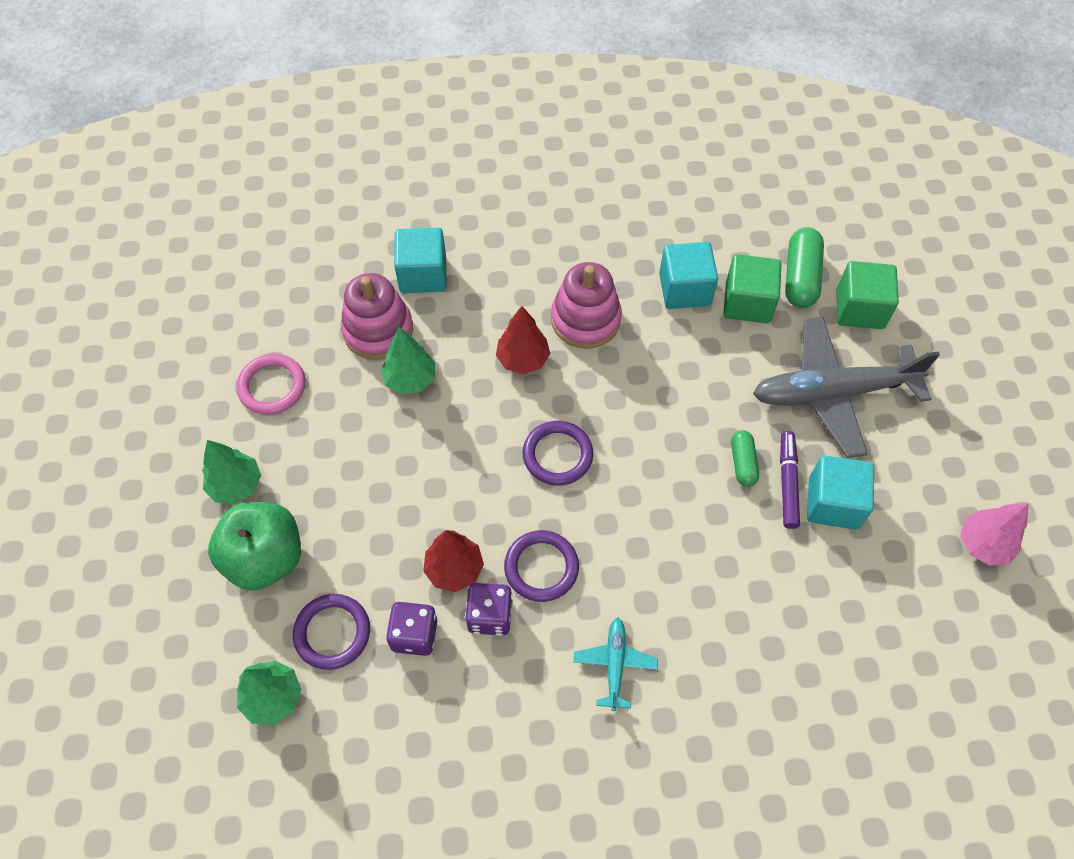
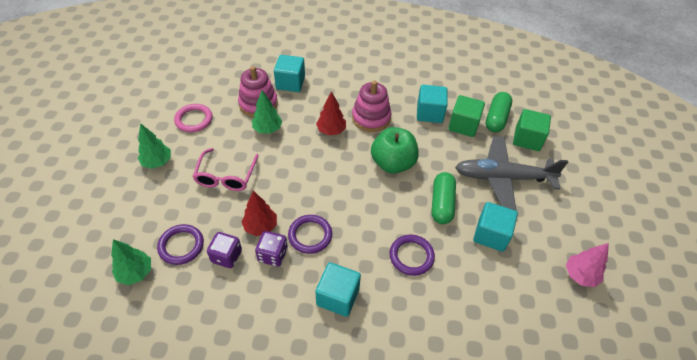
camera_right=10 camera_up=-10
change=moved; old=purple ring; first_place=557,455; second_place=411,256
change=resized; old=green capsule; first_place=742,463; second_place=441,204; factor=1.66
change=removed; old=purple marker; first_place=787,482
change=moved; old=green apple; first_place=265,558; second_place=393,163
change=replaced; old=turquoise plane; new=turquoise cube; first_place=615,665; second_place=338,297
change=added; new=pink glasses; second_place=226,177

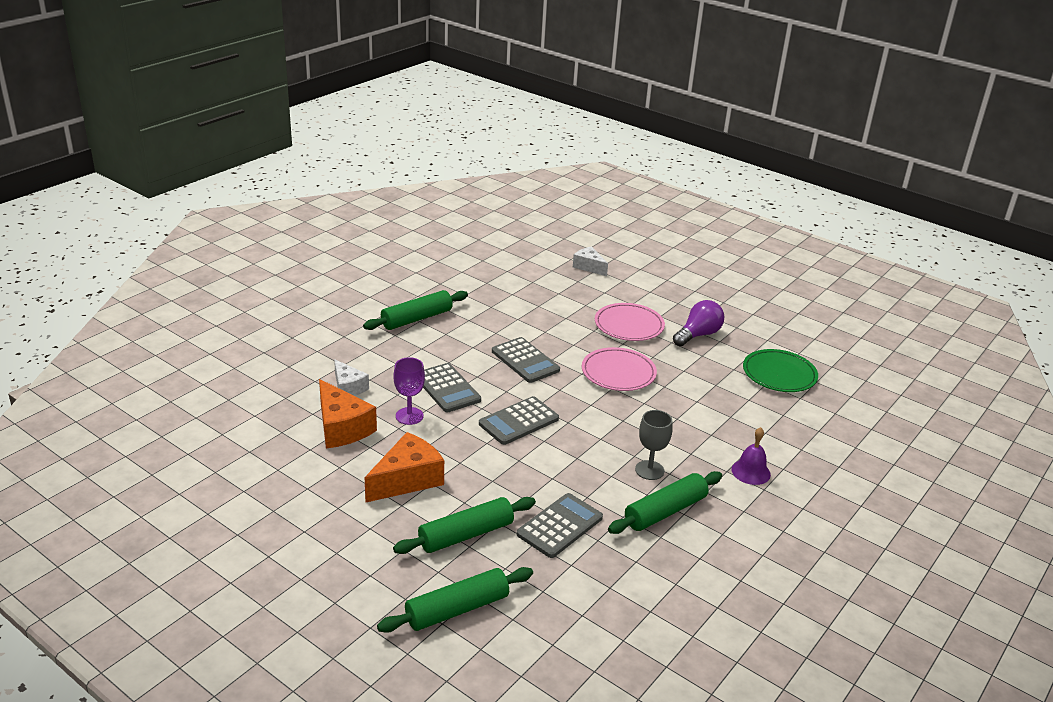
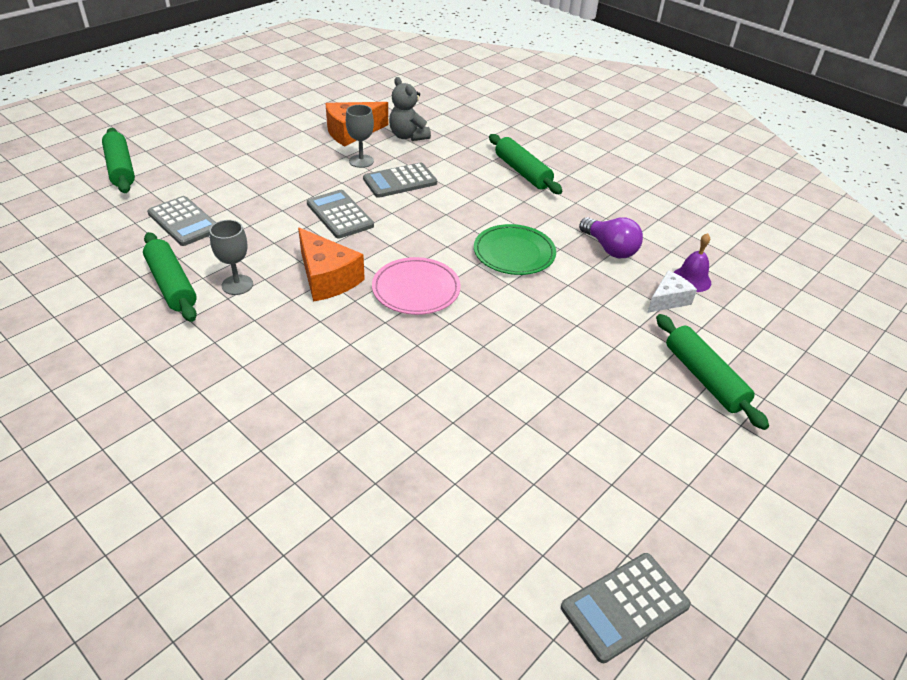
camera_right=95 camera_up=10
change=moved; old=purple light bulb; first_place=698,335; second_place=609,249
change=removed; old=pink plate; first_place=629,325
change=moved; old=grey calculator; first_place=525,361; second_place=625,606
change=moved; old=green plate; first_place=779,374; second_place=514,253
change=recoloured; old=purple goblet; new=grey goblet; first_place=409,416; second_place=361,161
change=replaced; old=white cheese; new=grey teddy bear; first_place=348,387; second_place=408,136
change=moved; old=purple bell; first_place=751,472; second_place=691,279
change=moved; old=orange cheese; first_place=407,479; second_place=327,278
change=moved; old=green rolling pin; first_place=466,535; second_place=704,378

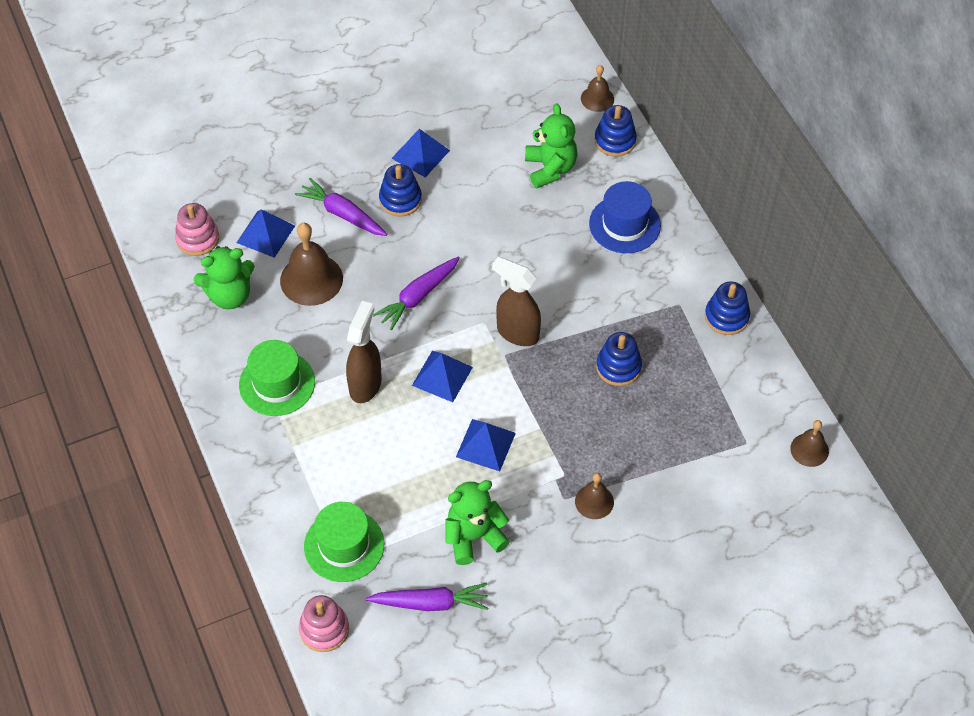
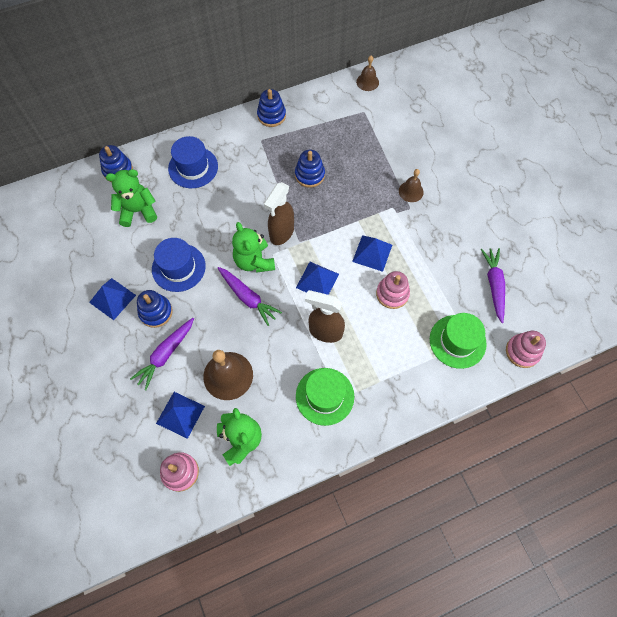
camera_right=-90 camera_up=10
change=removed; old=brown bell; first_place=597,98
change=moved; old=green teddy bear; first_place=474,537; second_place=254,261
change=added; new=blue hat; second_place=178,267
change=added; new=pink stacking toy; second_place=392,294

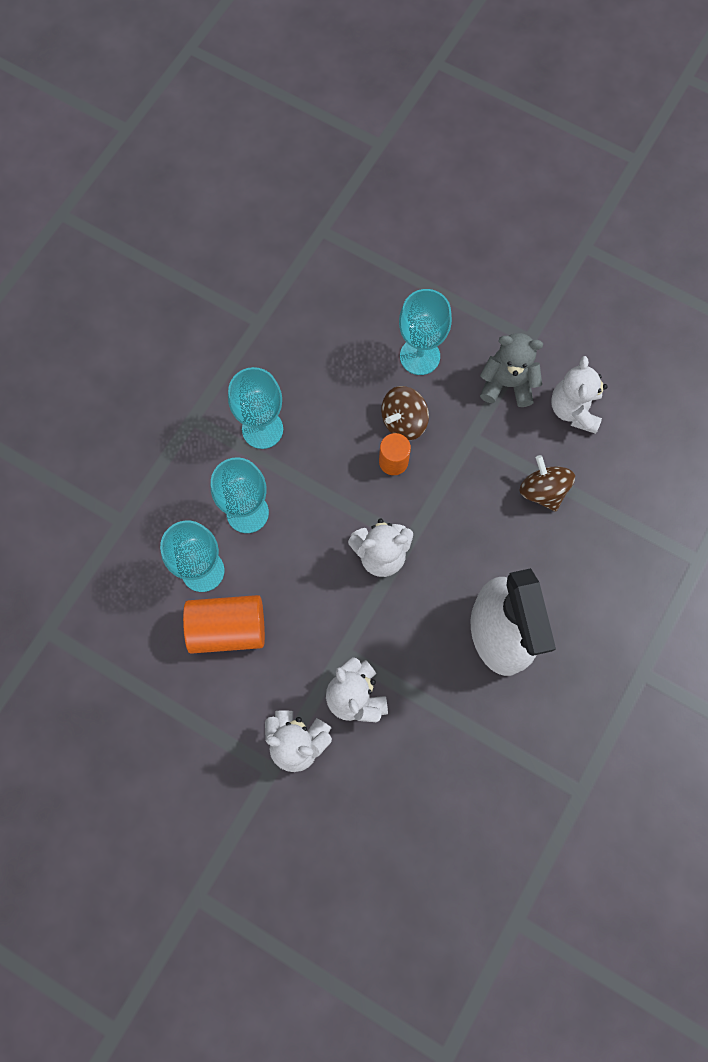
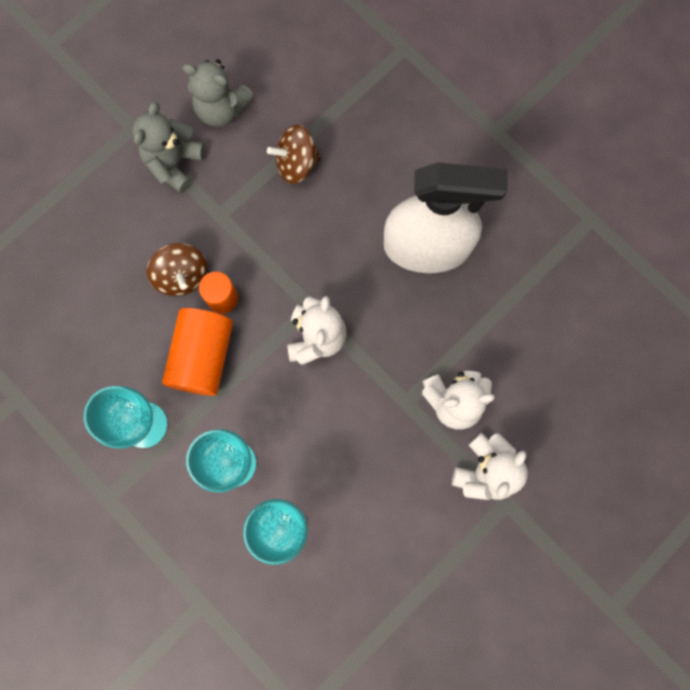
camera_right=-75 camera_up=5
change=removed; old=turquoise goblet; first_place=420,356
change=recoloured; old=white teddy bear; new=grey teddy bear; first_place=574,410; second_place=222,109
change=moved; old=orange cylinder; first_place=228,628; second_place=203,357

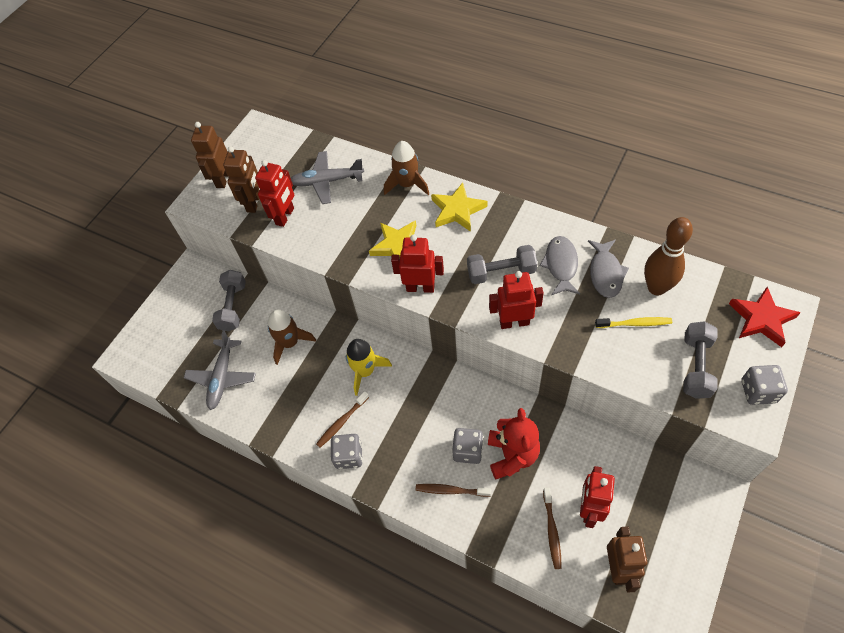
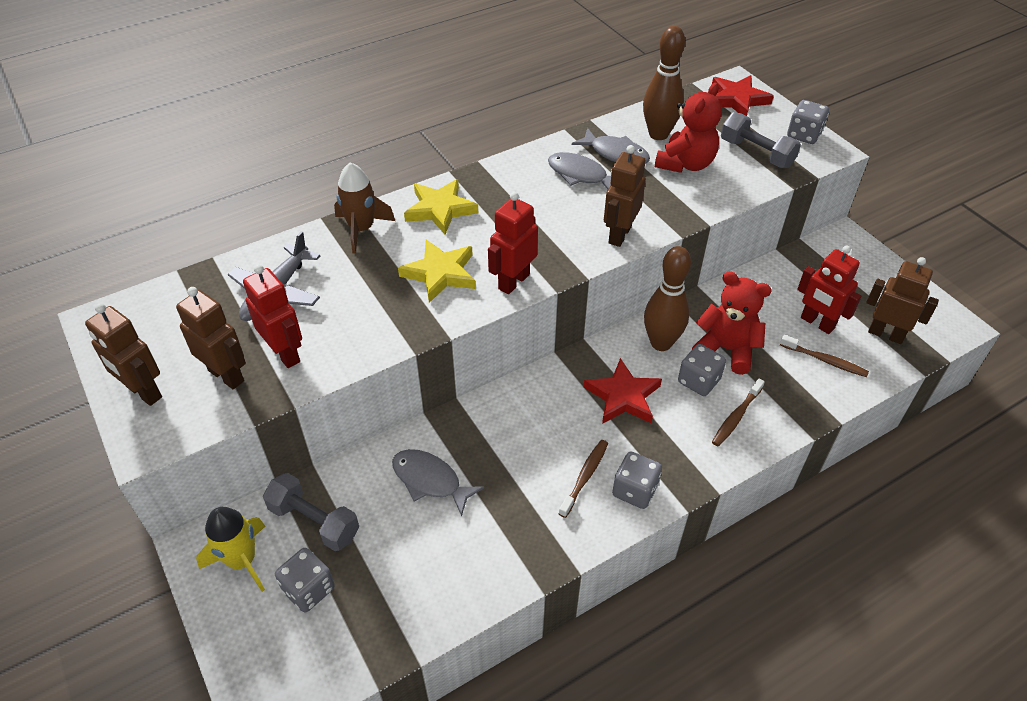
camera_right=-65 camera_up=-10
change=removed; old=grey dumbbell; first_place=501,272
change=recoloured; old=red robot; new=brown robot; first_place=514,322; second_place=619,235
change=replaced; old=brown rocket; new=grey fish; first_place=290,343; second_place=430,480
change=replaced; old=yellow toothbrush; new=red teddy bear; first_place=634,324; second_place=685,164
change=removed; old=grey plane; first_place=222,377
change=moved; old=yellow rocket; first_place=365,371; second_place=242,561
change=turned; old=brown toothbrush; first_place=342,422; second_place=585,477; degrees=-135
change=added; new=brown bowling pin; second_place=661,343
change=added; new=red star; second_place=623,396
change=added; new=grey dice; second_place=308,589

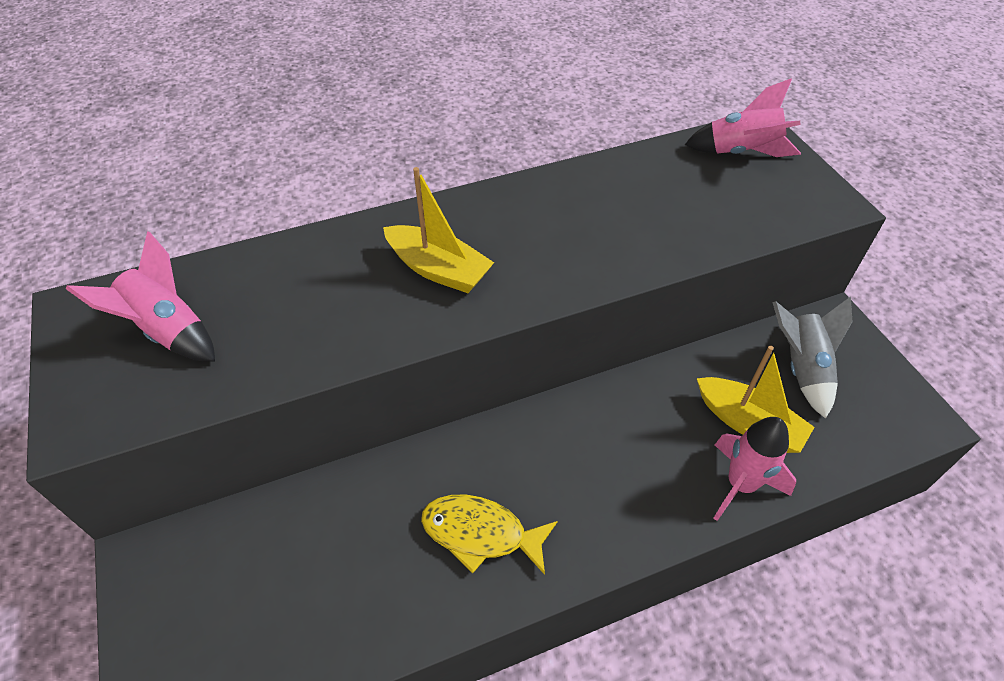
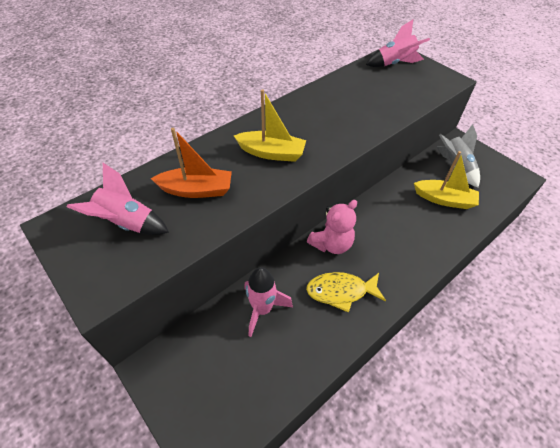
camera_right=-20 camera_up=0
change=moved; old=pink rocket; first_place=740,485; second_place=262,309
change=added; new=orange boat; second_place=196,190
change=added; new=pink teddy bear; second_place=331,244

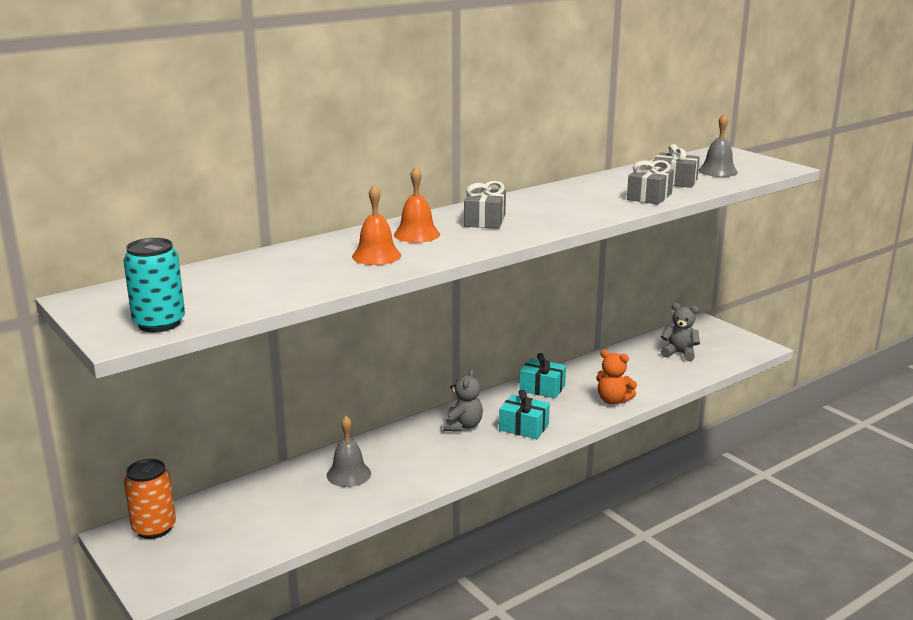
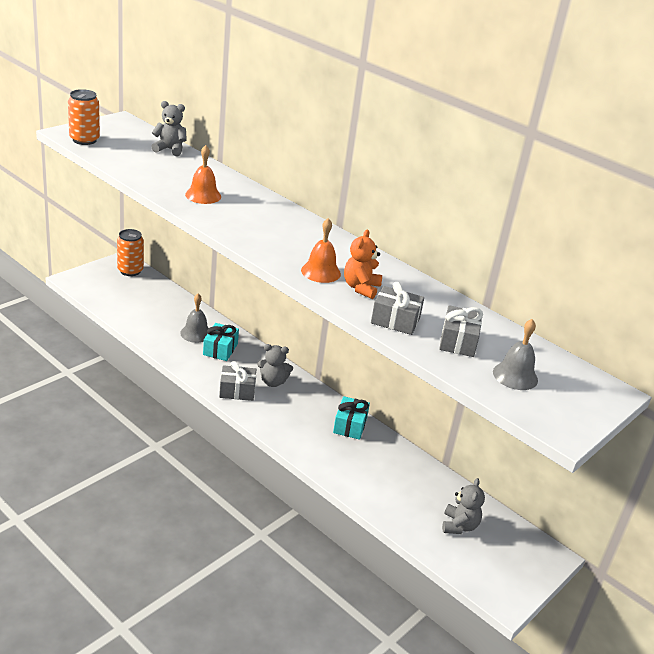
camera_right=75 camera_up=10
change=moved; old=orange bell; first_place=417,234; second_place=321,272
change=moved; old=grey gift; first_place=485,220; second_place=237,391
change=recoloured; old=turquoise can; new=orange can; first_place=159,323; second_place=84,140
change=moved; old=orange teddy bear; first_place=613,400; second_place=361,288
change=moved; old=turquoise gift; first_place=524,427; second_place=220,349
change=added; new=grey teddy bear; second_place=170,149

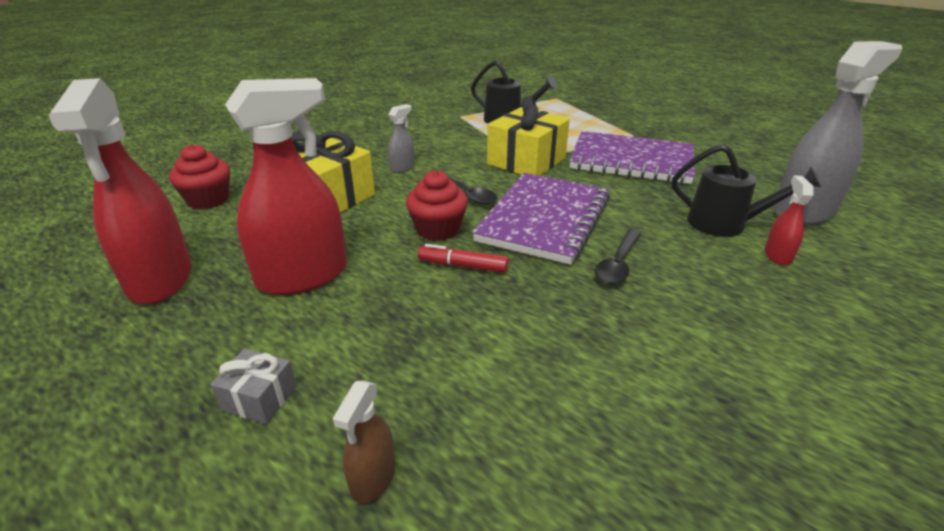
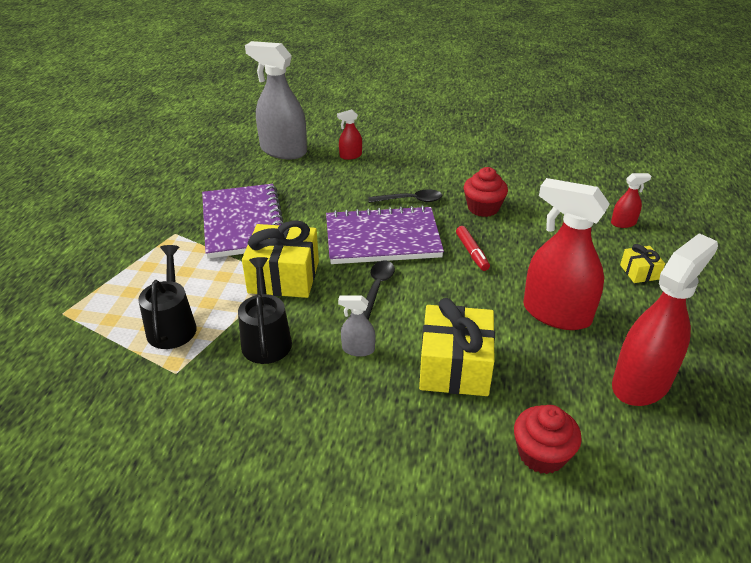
camera_right=-120 camera_up=5
change=moved; old=black watering can; first_place=725,224; second_place=266,339
change=moved; old=red cupcake; first_place=438,229; second_place=483,208
change=recoloured; old=grey gift; new=yellow gift; first_place=259,398; second_place=639,272
change=recoloured; old=brown spray bottle; new=red spray bottle; first_place=373,478; second_place=623,223

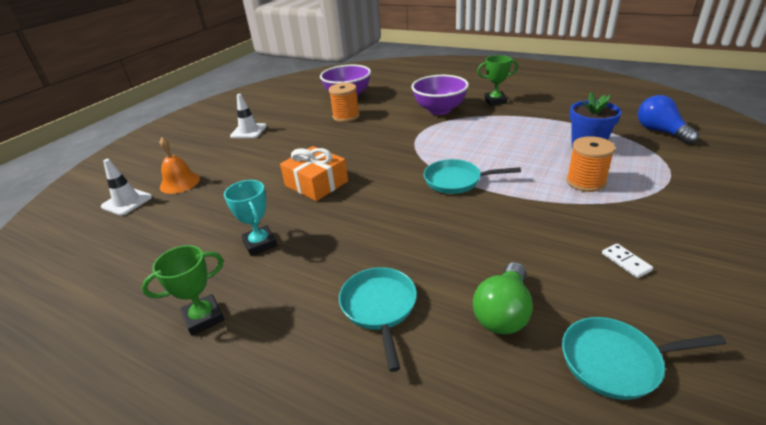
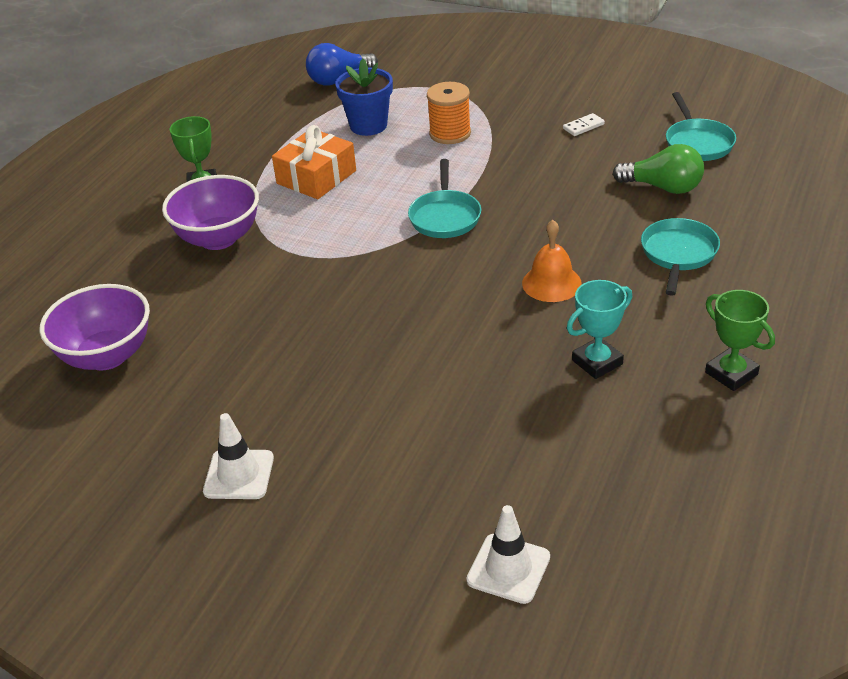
camera_right=-95 camera_up=5
change=removed; old=orange spool; first_place=346,116
change=moved; old=orange bell; first_place=180,182; second_place=551,283
change=moved; old=orange gift; first_place=316,183; second_place=316,177
change=turned; old=turquoise pan; first_place=379,307; second_place=678,254; degrees=120

